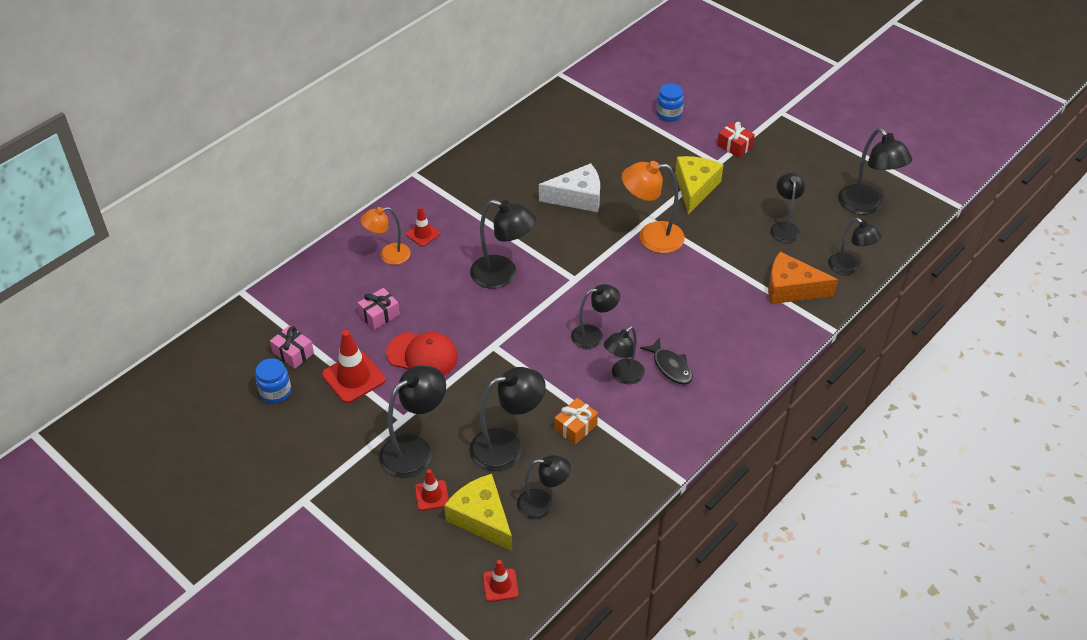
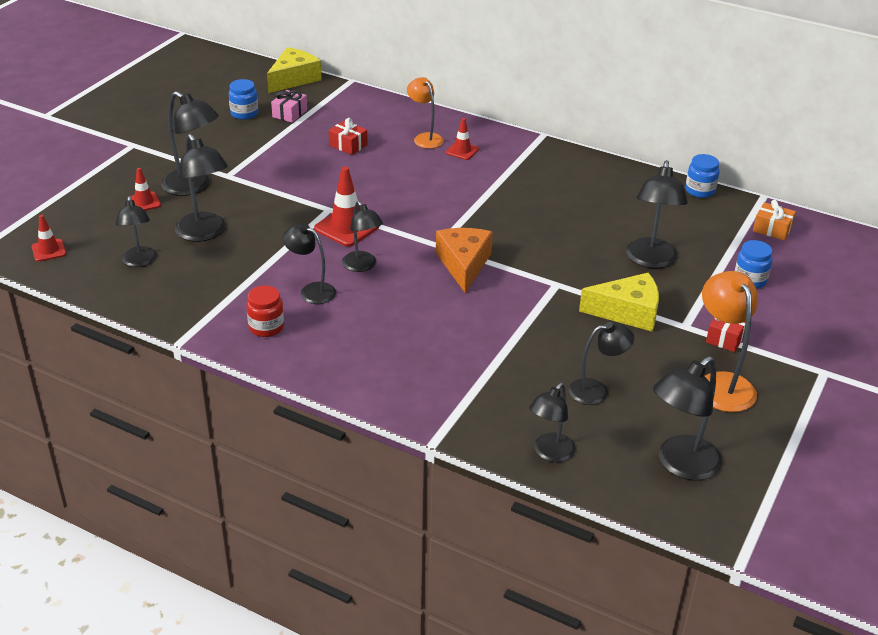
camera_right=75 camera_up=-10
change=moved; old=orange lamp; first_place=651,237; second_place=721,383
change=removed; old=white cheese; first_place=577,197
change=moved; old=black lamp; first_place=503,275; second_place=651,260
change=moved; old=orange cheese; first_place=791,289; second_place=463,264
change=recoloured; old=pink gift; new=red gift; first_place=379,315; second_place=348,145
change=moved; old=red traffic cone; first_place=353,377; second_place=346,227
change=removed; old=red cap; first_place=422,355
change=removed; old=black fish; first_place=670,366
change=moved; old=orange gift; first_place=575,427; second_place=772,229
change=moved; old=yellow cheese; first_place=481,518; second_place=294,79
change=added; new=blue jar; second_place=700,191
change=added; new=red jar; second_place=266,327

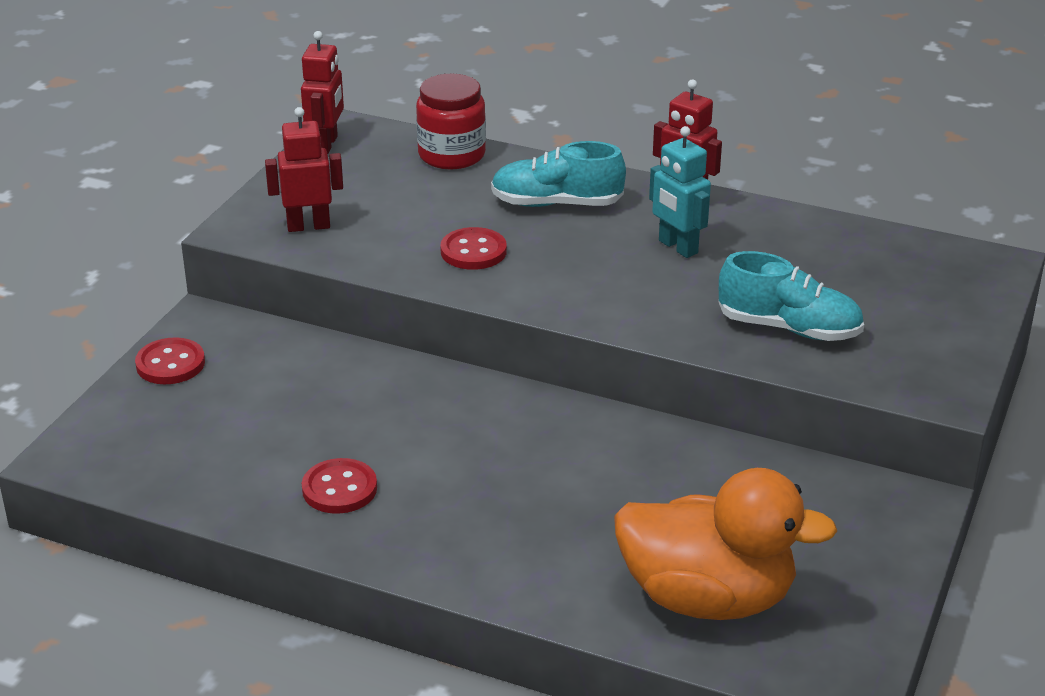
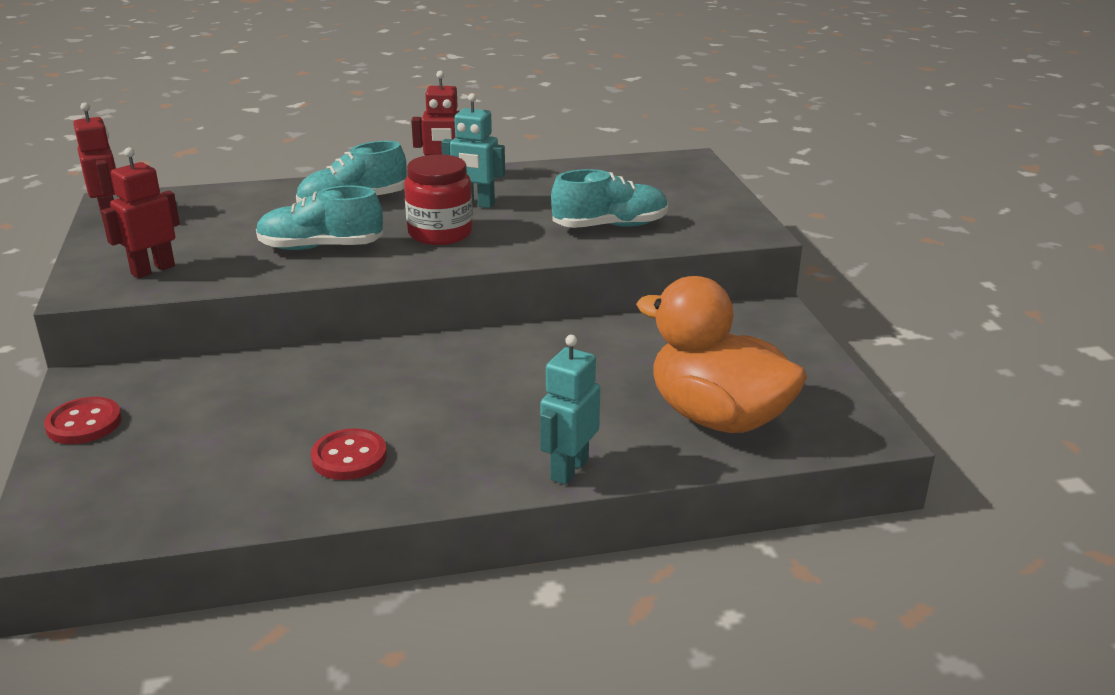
camera_right=-35 camera_up=-5
change=moved; old=red jar; first_place=451,155; second_place=440,233
change=replaced; old=red button; new=turquoise shoe; first_place=473,251; second_place=320,247
change=turned; old=orange duck; first_place=707,598; second_place=717,417; degrees=-120
change=added; new=turquoise robot; second_place=569,469

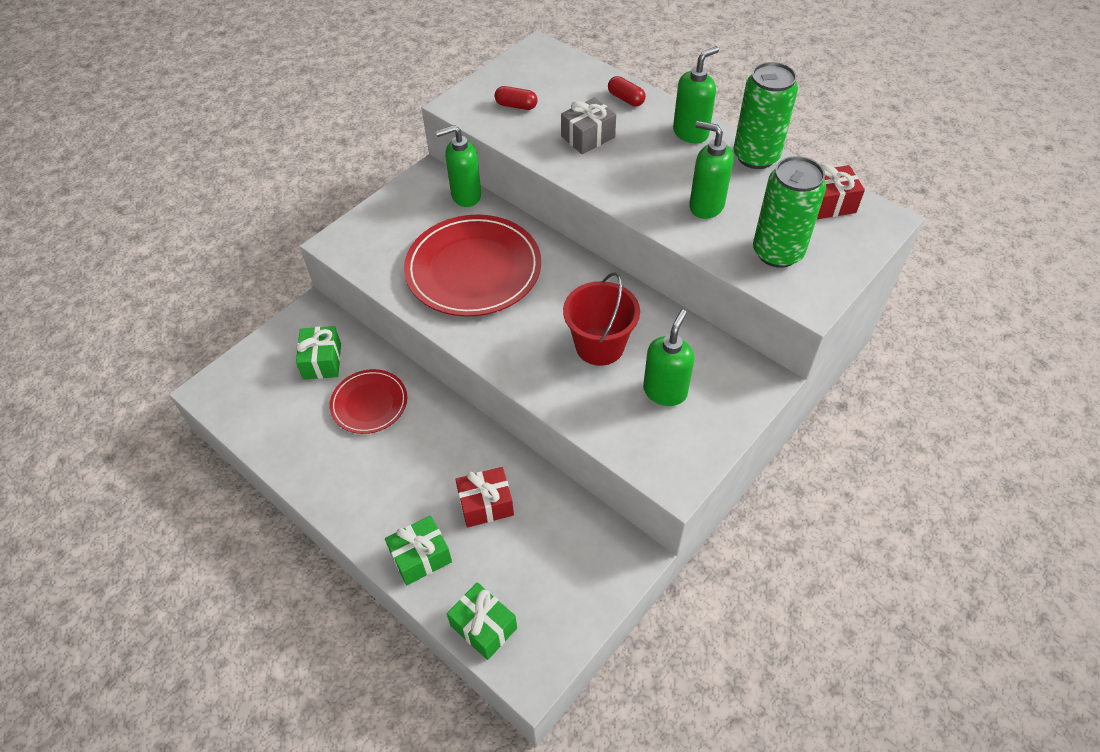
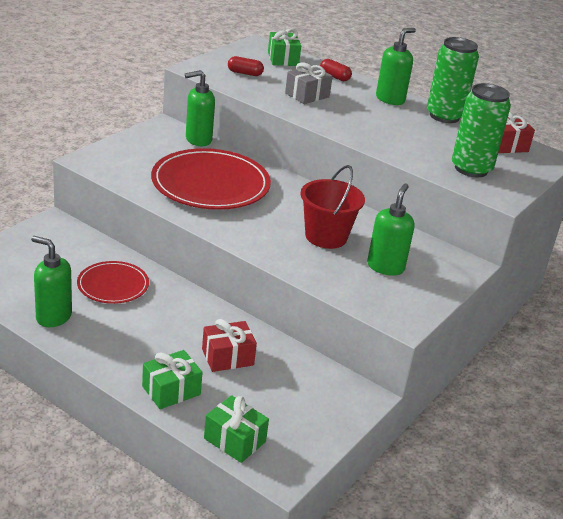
camera_right=-10 camera_up=-20
change=moved; old=green soap dispenser; first_place=706,206; second_place=53,317
change=moved; old=green gift; first_place=322,361; second_place=283,59

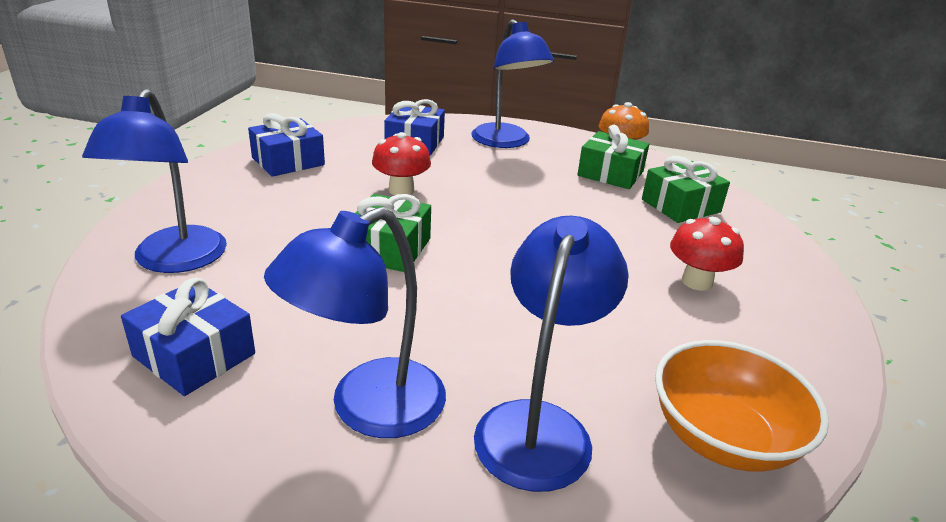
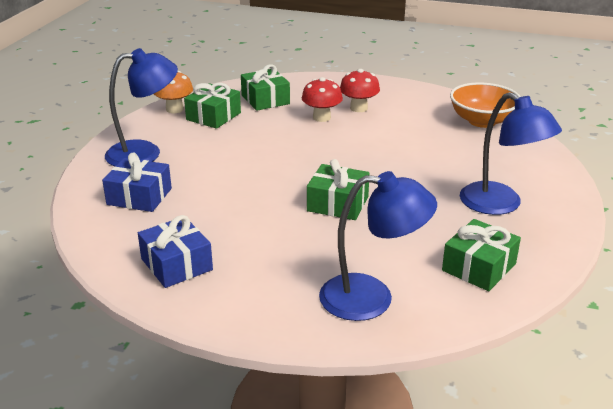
camera_right=-85 camera_up=0
change=moved; old=red mushroom; first_place=401,190; second_place=321,117
change=removed; old=blue lamp; first_place=539,425
change=recoloured; old=blue gift; new=green gift; first_place=194,355; second_place=479,267

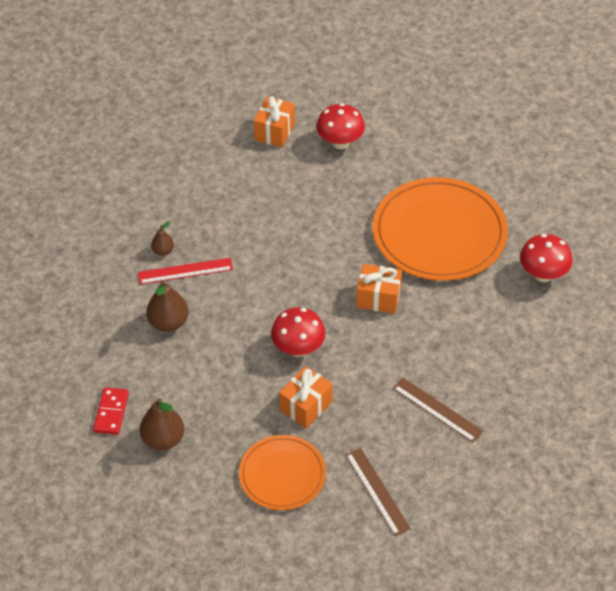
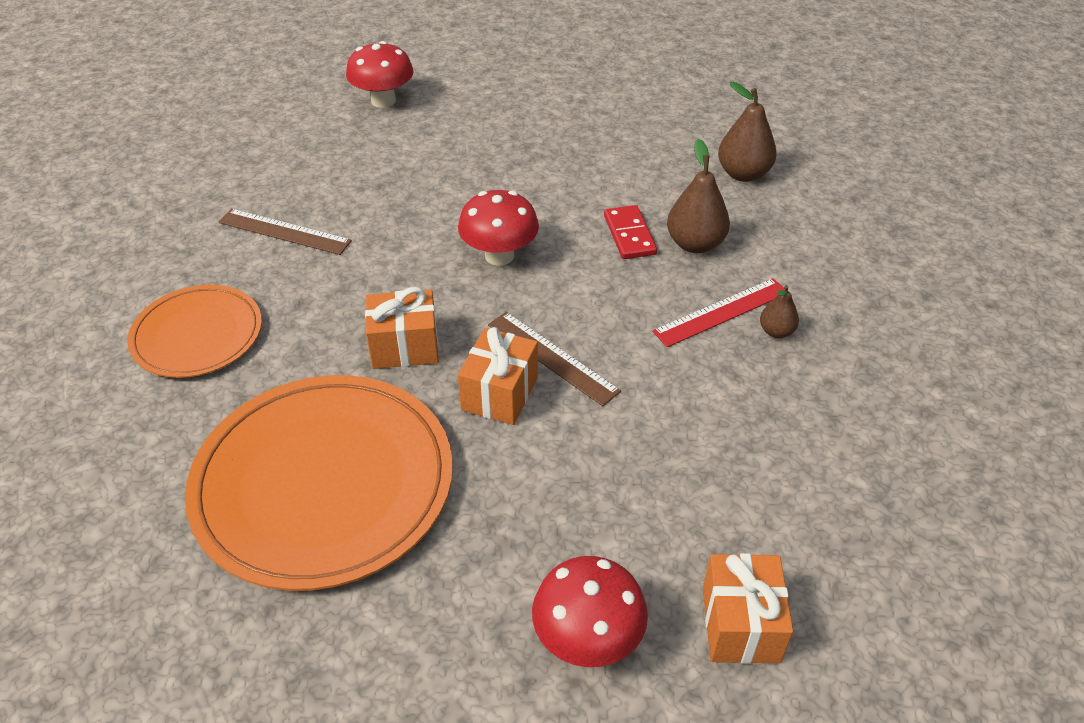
camera_right=160 camera_up=-5
change=moved; old=red mushroom; first_place=543,274; second_place=383,101
change=moved; old=orange gift; first_place=306,406; second_place=500,393
change=moved; old=red domino; first_place=111,412; second_place=629,235
change=moved; old=brown pear; first_place=163,439; second_place=743,174
change=moved; old=orange plate; first_place=282,474; second_place=197,335
change=moved; old=brown ruler; first_place=377,491; second_place=552,357

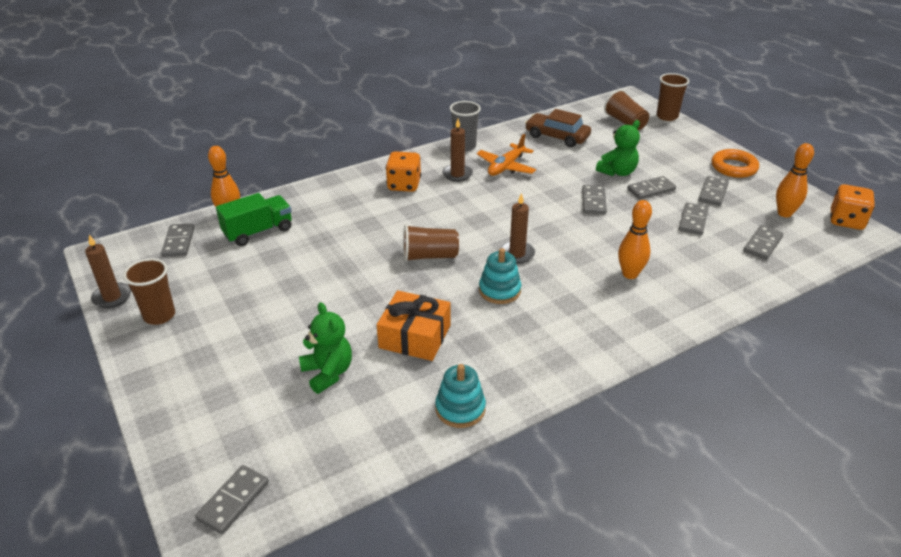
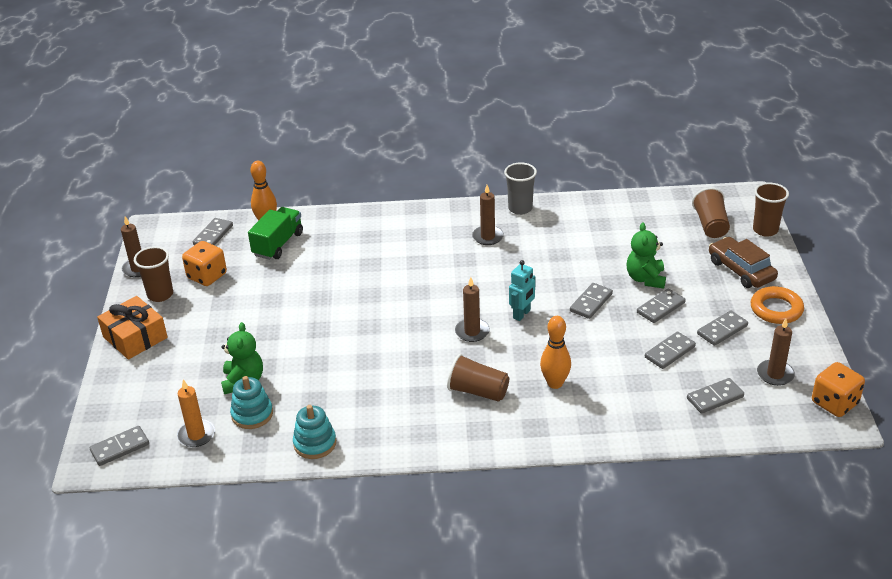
camera_right=30 camera_up=0
change=moved; old=brown car; first_place=557,136; second_place=741,270
change=turned; old=green teddy bear; first_place=617,172; second_place=645,279; degrees=105
change=removed; old=orange plane; first_place=506,167
change=replaced; old=orange bowling pin; new=brown candle; first_place=784,213; second_place=775,374
change=moved; old=orange dice; first_place=404,185; second_place=207,276
change=turned; old=grey domino; first_place=651,190; second_place=661,308; degrees=-45
change=turned; old=green truck; first_place=258,232; second_place=278,244; degrees=-60
change=moved; old=brown cup; first_place=429,256; second_place=478,391
change=moved; old=turquoise stacking toy; first_place=499,290; second_place=252,414
change=moved; old=orange gift; first_place=415,336; second_place=135,337
change=added; new=turquoise robot; second_place=522,314
change=added; new=orange candle; second_place=196,435

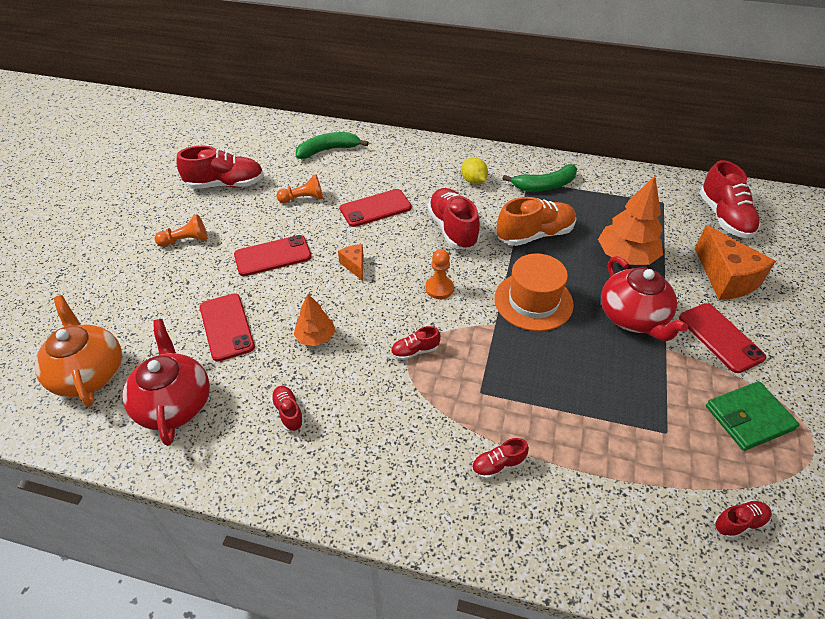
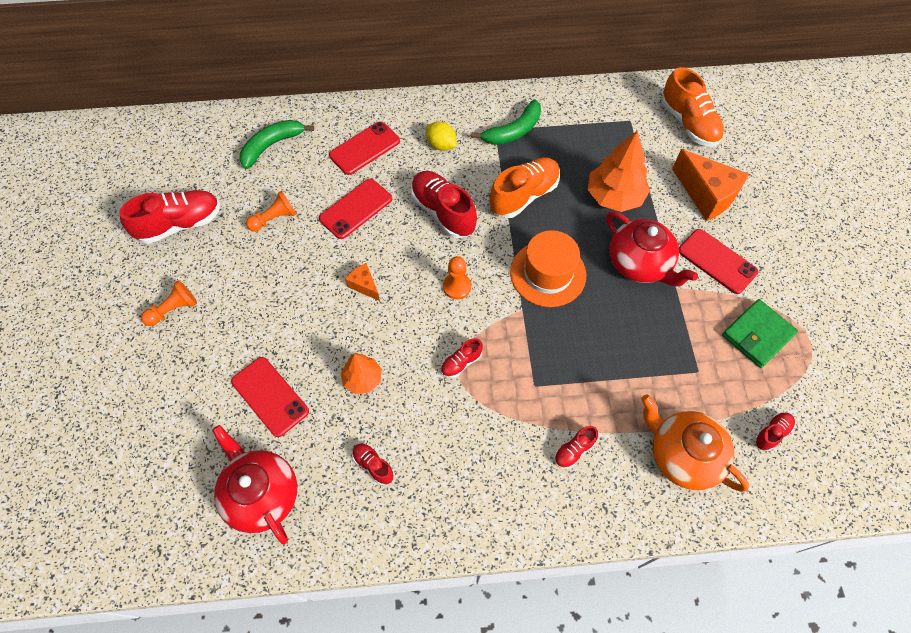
camera_right=-20 camera_up=15
change=recoloured; old=red shoe; new=orange shoe; first_place=724,217; second_place=688,123
change=moved; old=red phone; first_place=273,256; second_place=365,148
change=moved; old=orange teapot; first_place=89,373; second_place=682,455

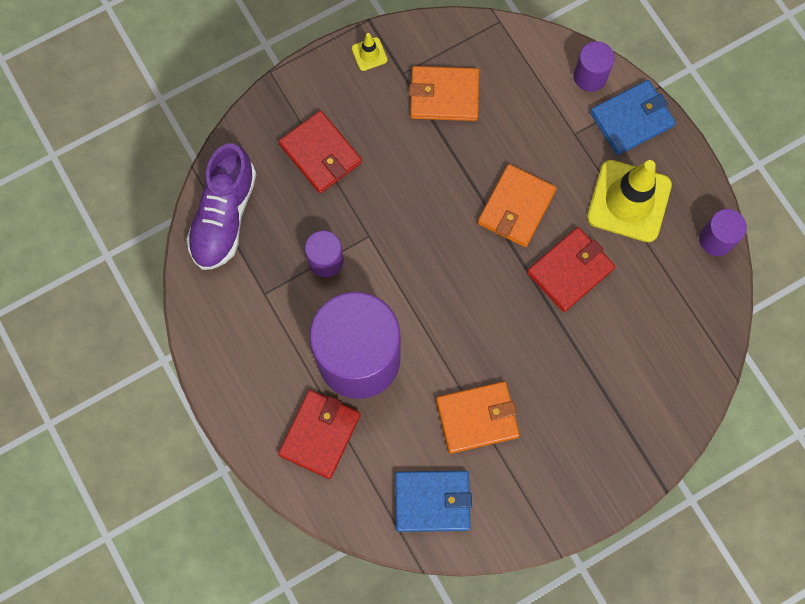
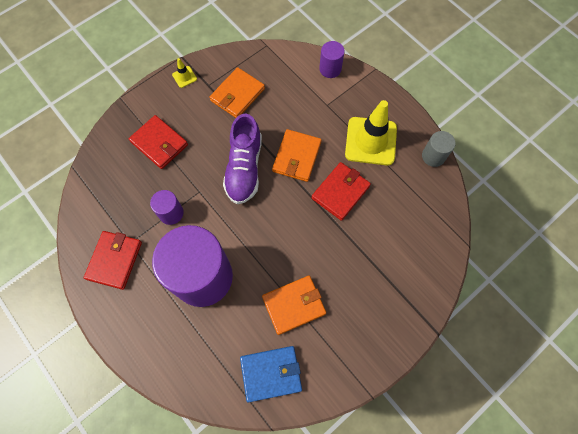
camera_right=-10 camera_up=-5
change=turned; old=orange wallet; first_place=444,96; second_place=237,95; degrees=-45
change=removed; old=blue wallet; first_place=631,119
change=moved; old=purple shoe; first_place=224,216; second_place=244,168
change=recoloured; old=purple cylinder; new=grey cylinder; first_place=716,239; second_place=433,156
change=moved; old=red wallet; first_place=320,434; second_place=114,260

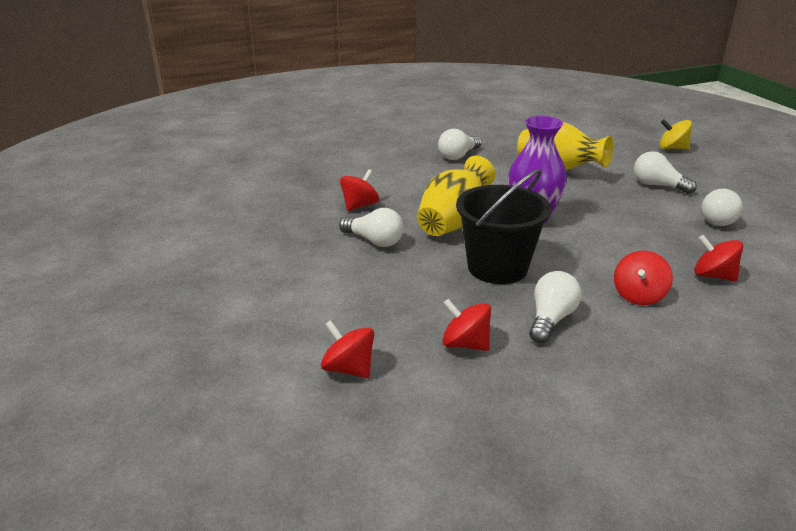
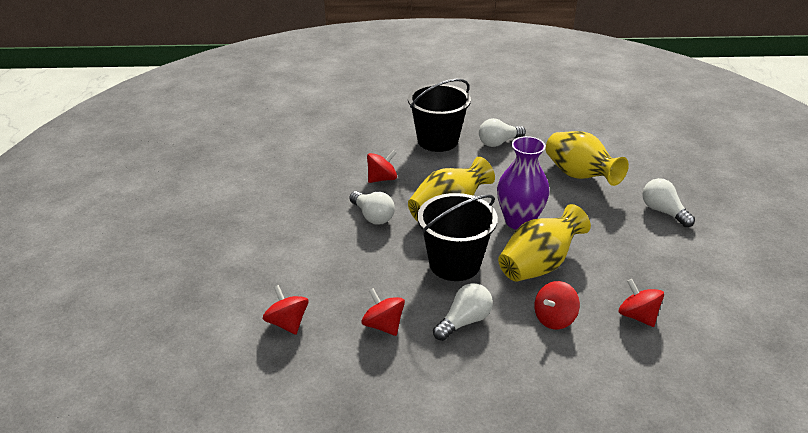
camera_right=20 camera_up=5
change=removed; old=yellow spinning top; first_place=672,148
change=removed; old=white light bulb; first_place=720,219
change=added; new=black bucket; second_place=437,141
change=added; new=yellow vase; second_place=539,265

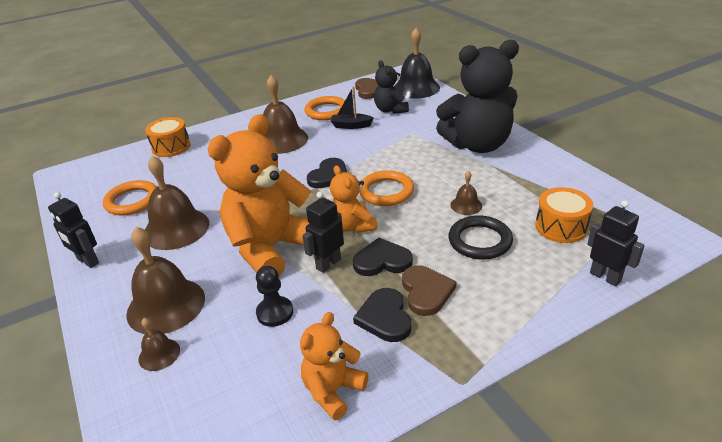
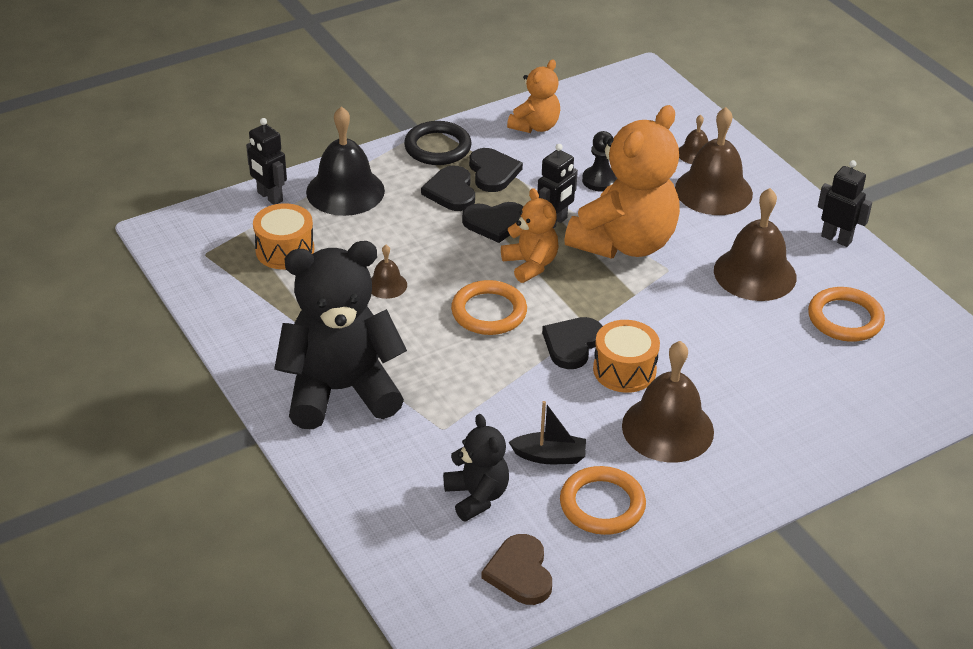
camera_right=175 camera_up=5
change=moved; old=black bell; first_place=416,88; second_place=345,191
change=moved; old=orange drum; first_place=171,147; second_place=624,370
change=moved; old=black ring; first_place=480,241; second_place=437,147
change=recoloured; old=brown heart; new=black heart; first_place=426,292; second_place=451,191

